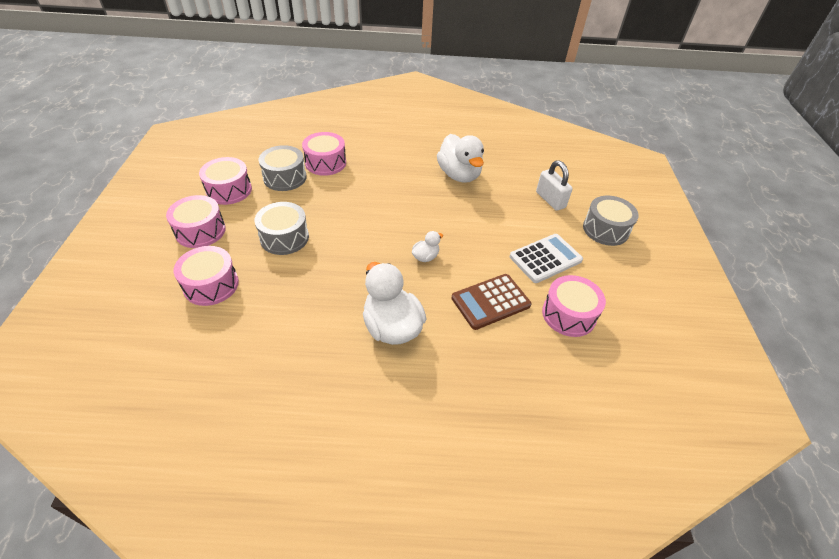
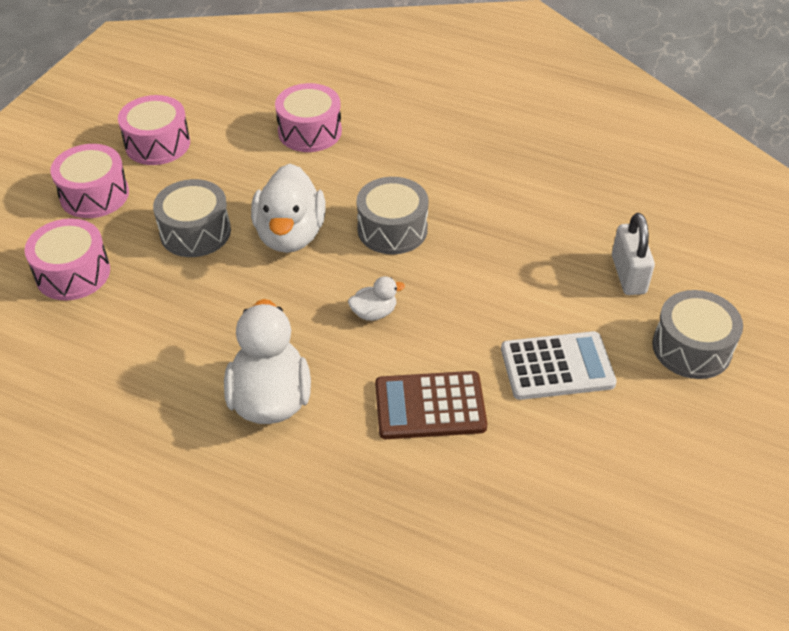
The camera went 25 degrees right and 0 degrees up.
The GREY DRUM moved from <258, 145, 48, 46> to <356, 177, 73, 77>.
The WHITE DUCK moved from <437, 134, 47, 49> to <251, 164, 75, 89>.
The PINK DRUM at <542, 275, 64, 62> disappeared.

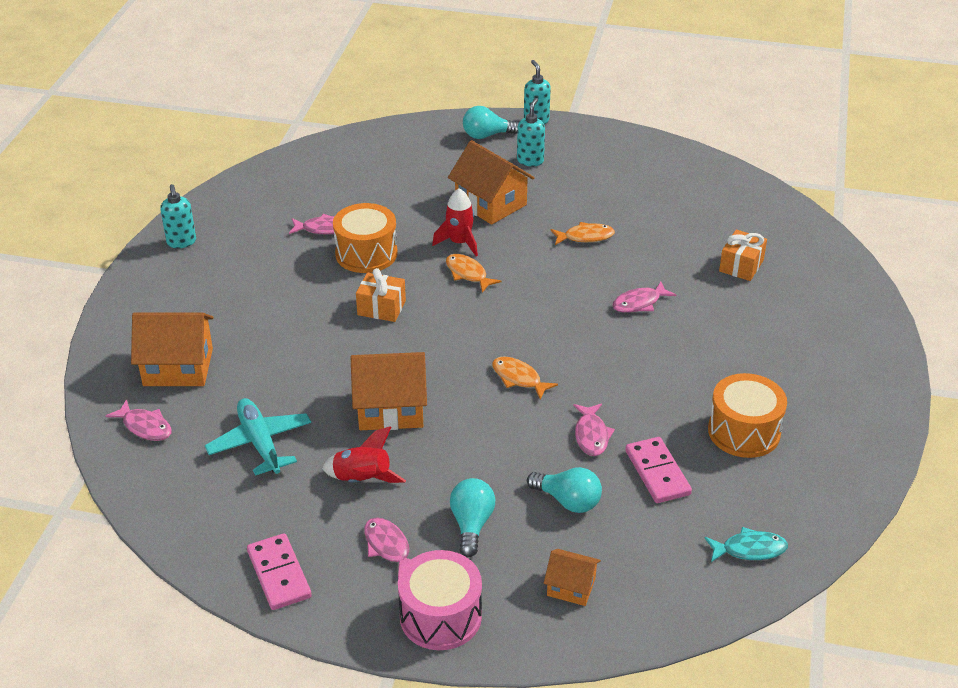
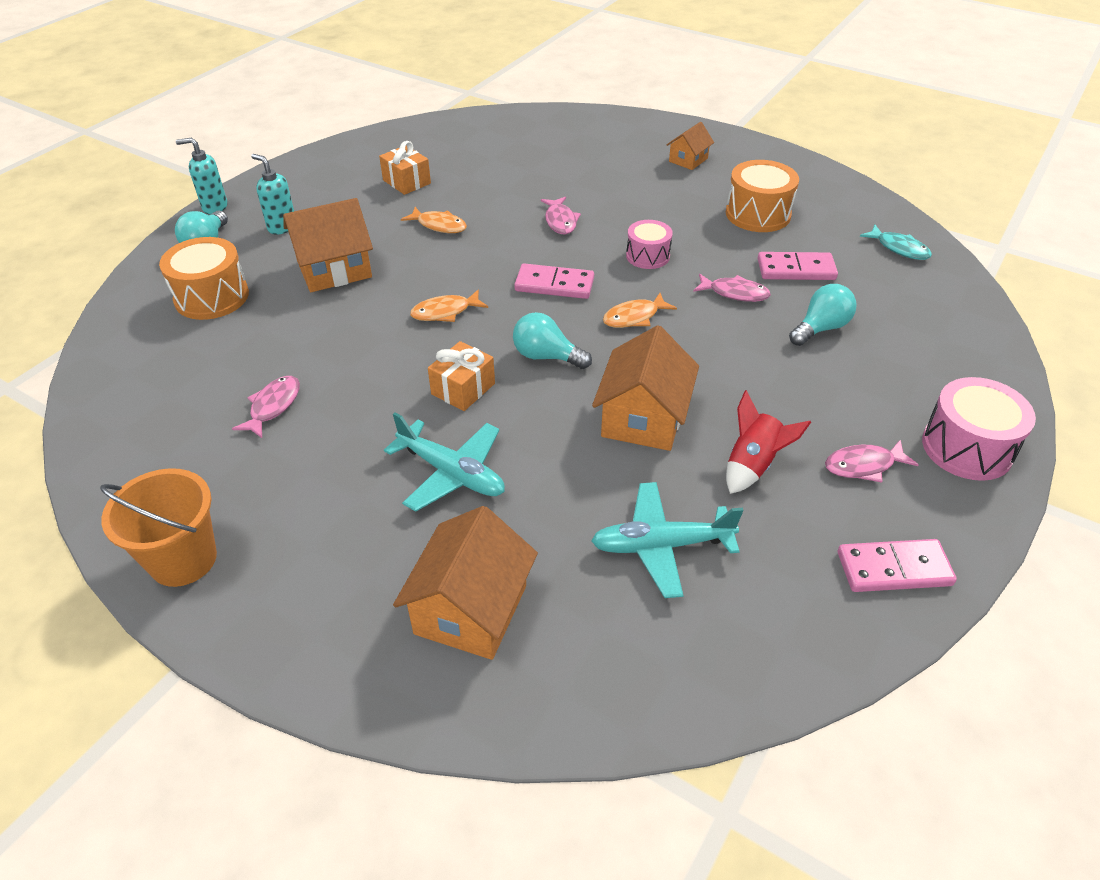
The camera went 70 degrees left and 5 degrees up.
The PINK FISH at <106, 399, 66, 42> disappeared.
The TURQUOISE SOAP DISPENSER at <160, 184, 36, 64> was replaced by the ORANGE BUCKET at <100, 468, 117, 119>.
The ORANGE DRUM moved from <333, 203, 65, 70> to <159, 237, 90, 83>.
The RED ROCKET at <432, 188, 46, 68> disappeared.
The TURQUOISE LIGHT BULB moved from <450, 478, 45, 79> to <513, 312, 79, 57>.
The ORANGE HOUSE moved from <544, 549, 57, 57> to <667, 122, 47, 48>.
The ORANGE FISH at <551, 222, 64, 23> turned 105 degrees clockwise.
The TURQUOISE FISH at <705, 527, 83, 35> turned 120 degrees clockwise.
The ORANGE GIFT moved from <719, 230, 48, 51> to <379, 141, 52, 54>.
The TURQUOISE PLANE at <384, 412, 121, 100> appeared.
The PINK DOMINO at <514, 263, 80, 36> appeared.
The PINK DRUM at <626, 220, 47, 49> appeared.

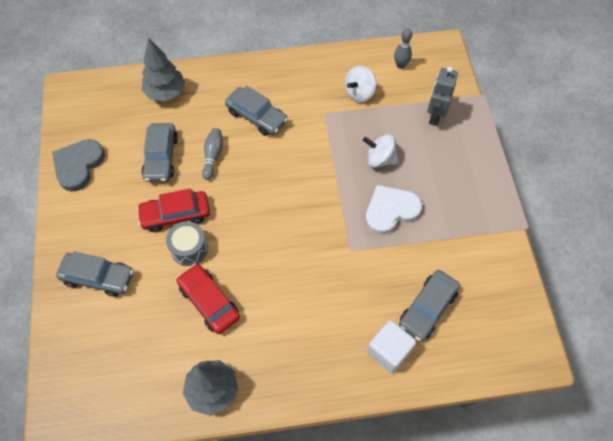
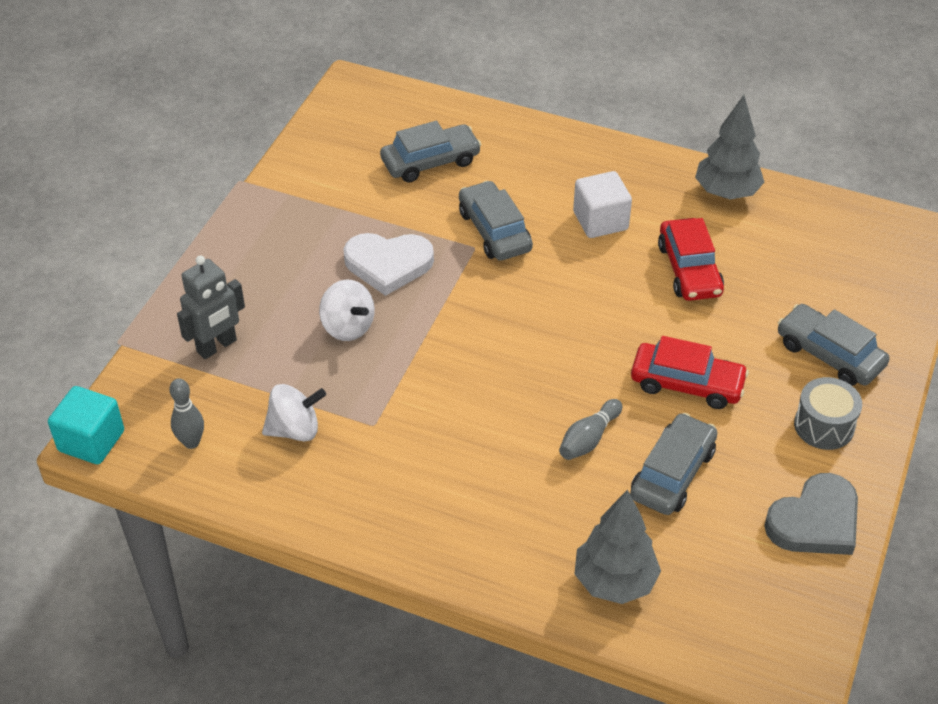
The camera went 150 degrees left and 15 degrees down.
The GREY DRUM moved from <166, 221, 42, 45> to <794, 377, 68, 73>.
The GREY CAR moved from <225, 86, 63, 50> to <459, 181, 74, 80>.
The WHITE CUBE moved from <367, 320, 49, 53> to <573, 171, 59, 67>.
The TURQUOISE CUBE at <48, 386, 76, 78> appeared.

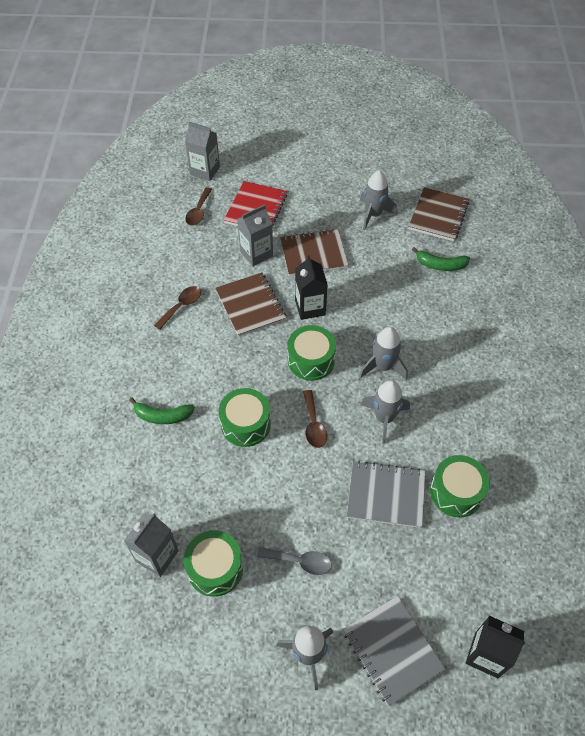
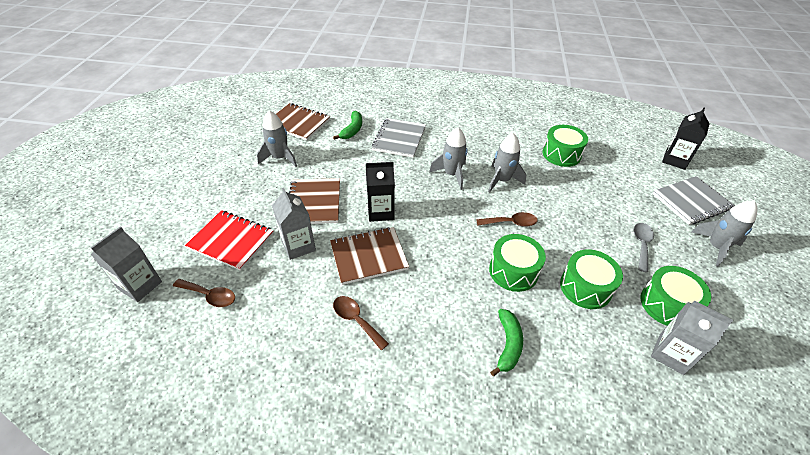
The camera went 85 degrees left and 10 degrees down.
The GREEN DRUM moved from <287, 325, 49, 56> to <560, 249, 63, 60>.
The GREY NOTEBOOK moved from <347, 461, 78, 67> to <372, 118, 54, 40>.

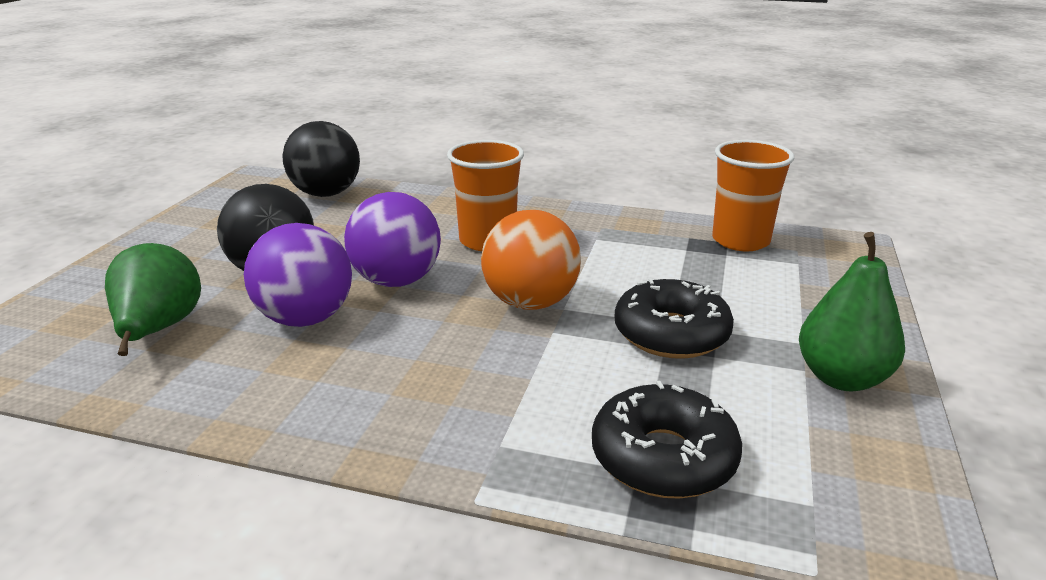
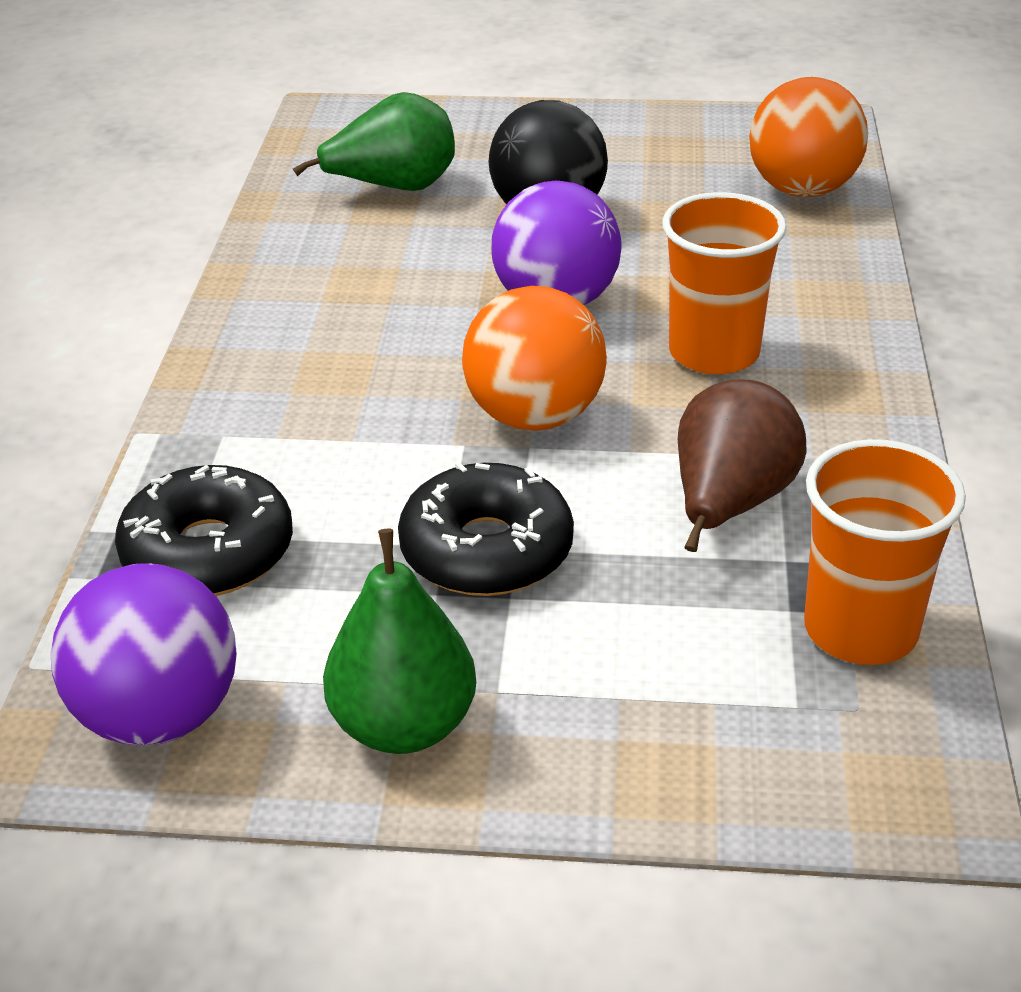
The camera went 80 degrees right and 10 degrees up.
The PURPLE BALL moved from <244, 223, 108, 104> to <50, 563, 187, 183>.
The BLACK BALL at <282, 121, 78, 76> became the ORANGE BALL at <749, 77, 119, 120>.
The BROWN PEAR at <678, 379, 128, 173> appeared.

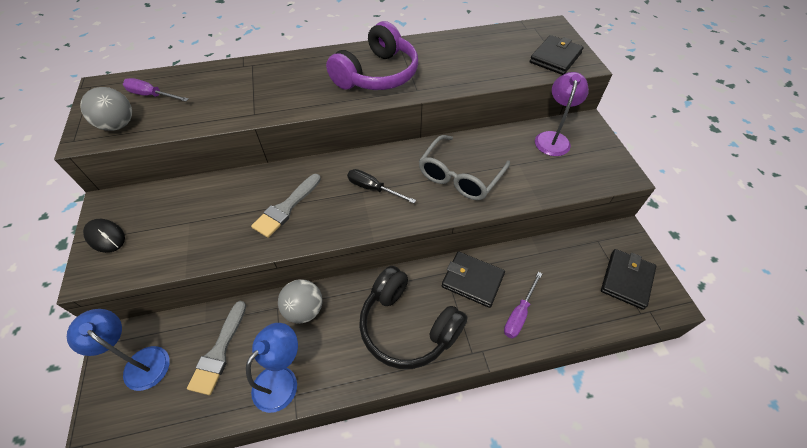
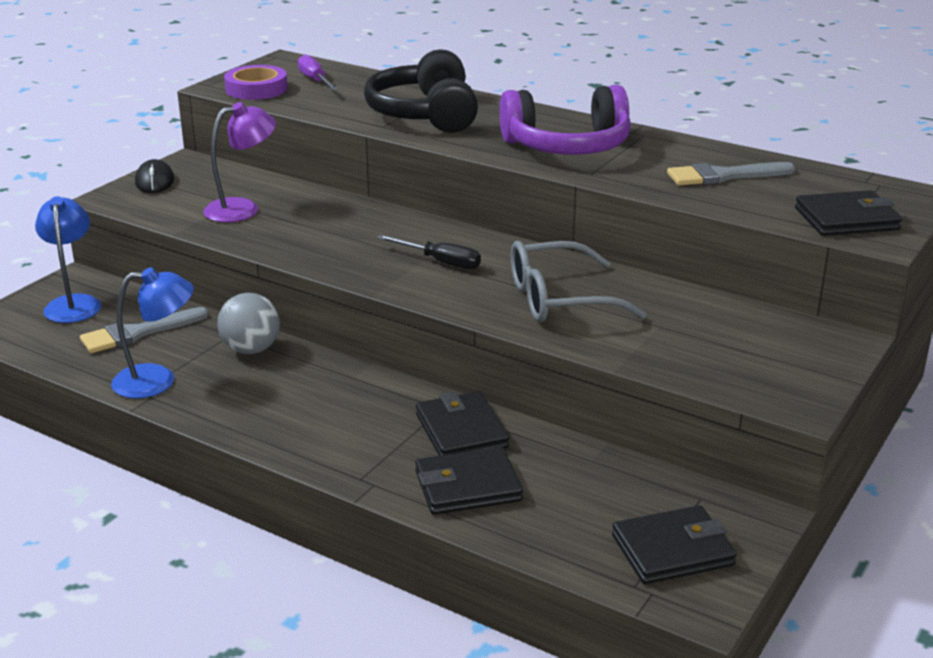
The camera went 45 degrees right and 25 degrees down.
The GREY BALL at <80, 87, 52, 44> was replaced by the PURPLE TAPE at <224, 65, 64, 35>.
The GREY BRUSH moved from <251, 174, 70, 64> to <667, 162, 128, 24>.
The BLACK SCREWDRIVER at <347, 169, 69, 34> turned 135 degrees clockwise.
The BLACK HEADPHONES moved from <359, 266, 109, 103> to <364, 49, 114, 84>.
The PURPLE SCREWDRIVER at <504, 272, 38, 67> was replaced by the BLACK WALLET at <415, 447, 108, 68>.
The PURPLE LAMP moved from <535, 72, 54, 84> to <203, 102, 73, 120>.

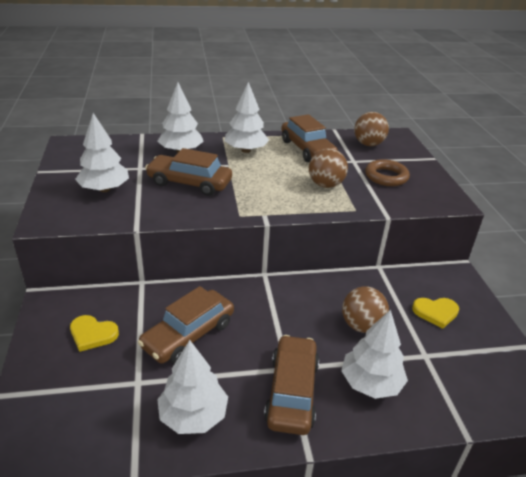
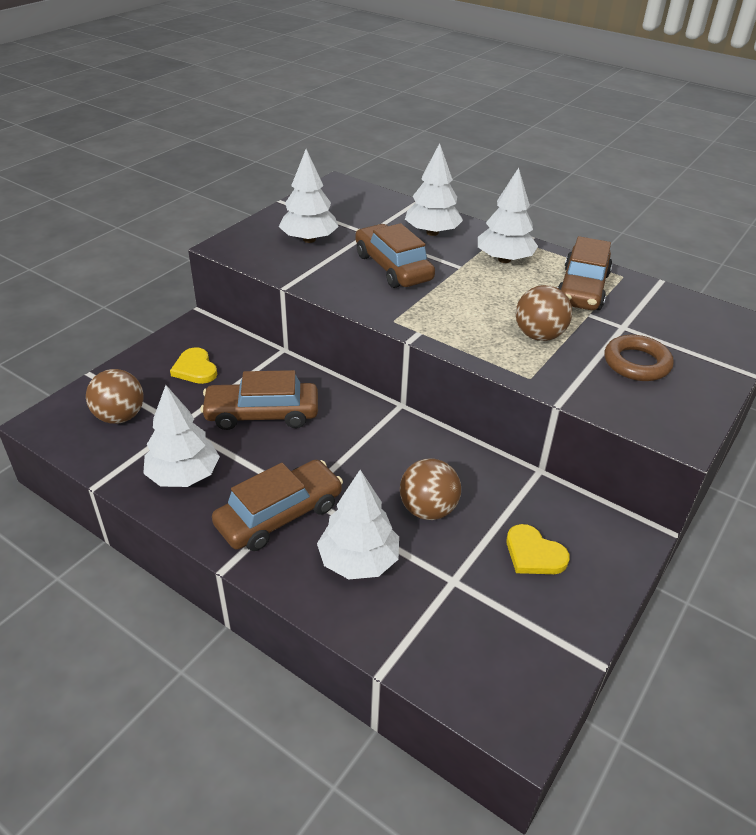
The camera went 45 degrees right and 5 degrees up.
The BROWN BALL moved from <354, 112, 35, 34> to <86, 369, 57, 55>.

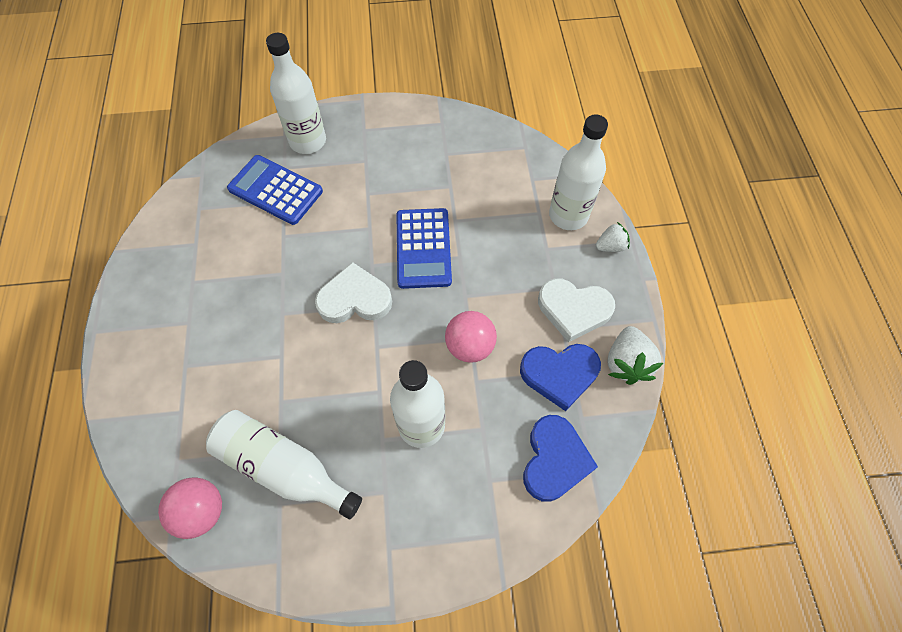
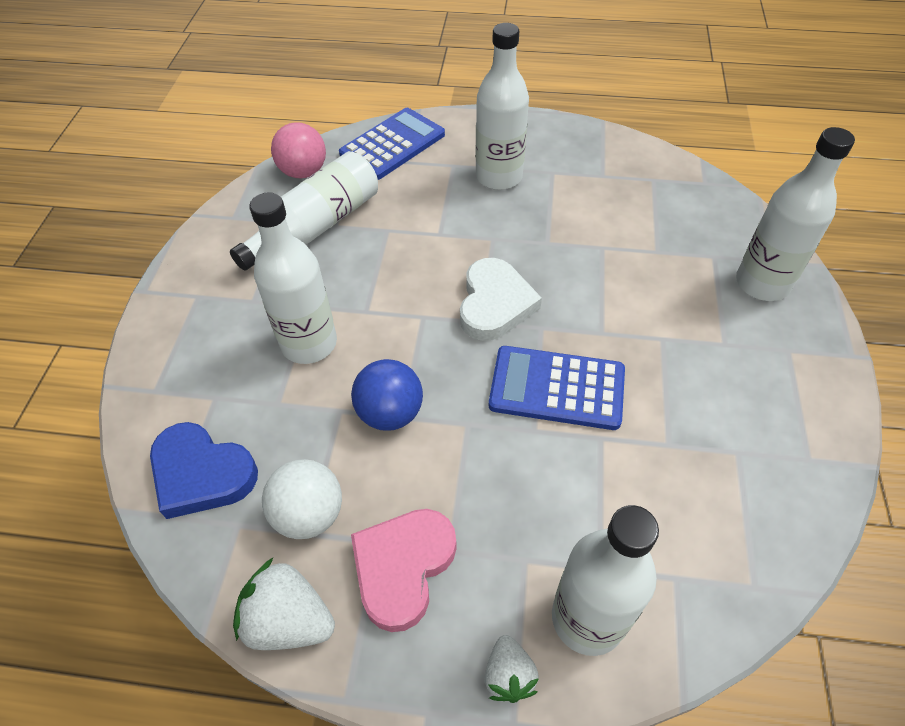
The camera went 105 degrees right and 10 degrees down.
The BLUE CALCULATOR moved from <227, 155, 96, 70> to <339, 108, 106, 72>.
The PINK BALL at <445, 311, 52, 52> became the BLUE BALL at <351, 359, 72, 72>.
The BLUE HEART at <520, 344, 81, 67> was replaced by the WHITE BALL at <262, 459, 80, 80>.
The WHITE HEART at <538, 278, 77, 64> became the PINK HEART at <351, 509, 106, 123>.
The WHITE BOTTLE at <475, 23, 54, 167> appeared.

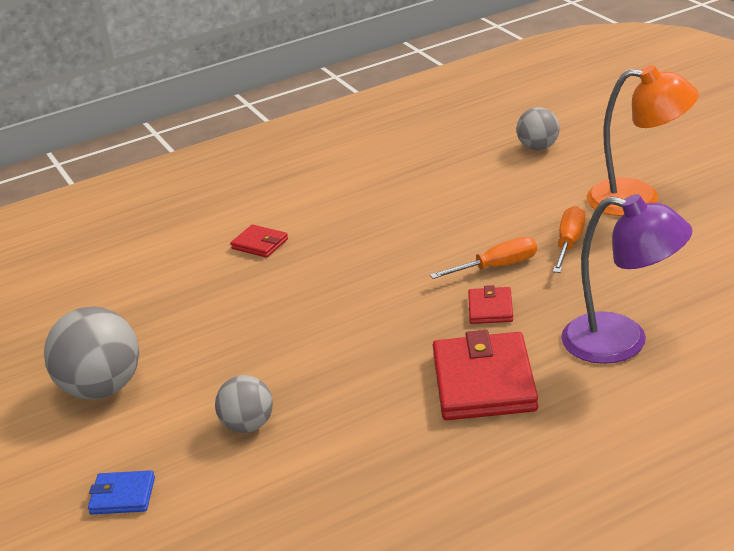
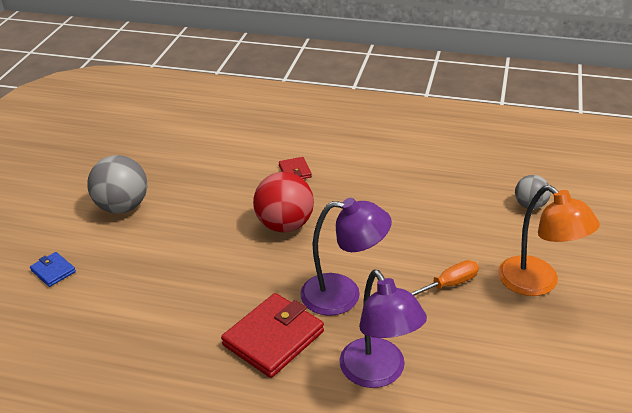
The camera went 40 degrees right and 5 degrees up.
The GREY BALL at <215, 375, 58, 58> disappeared.
The ORANGE SCREWDRIVER at <430, 237, 107, 42> disappeared.
The RED WALLET at <468, 285, 45, 39> was replaced by the PURPLE LAMP at <300, 198, 92, 118>.
The RED BALL at <253, 172, 61, 60> appeared.

